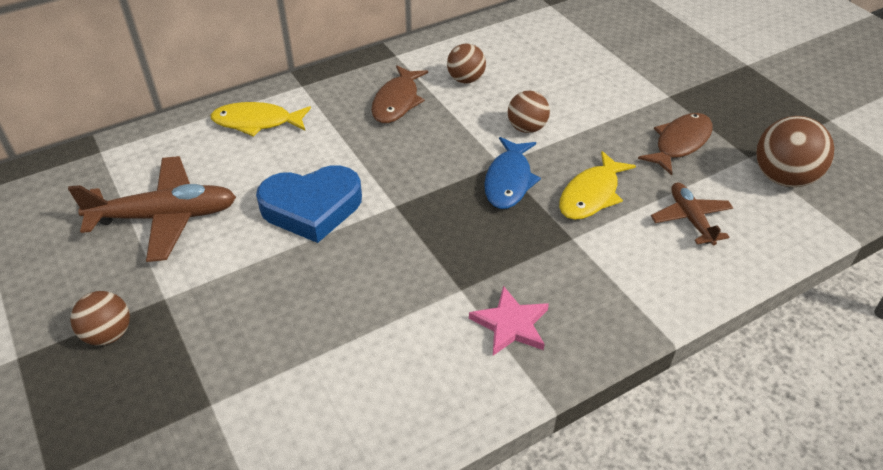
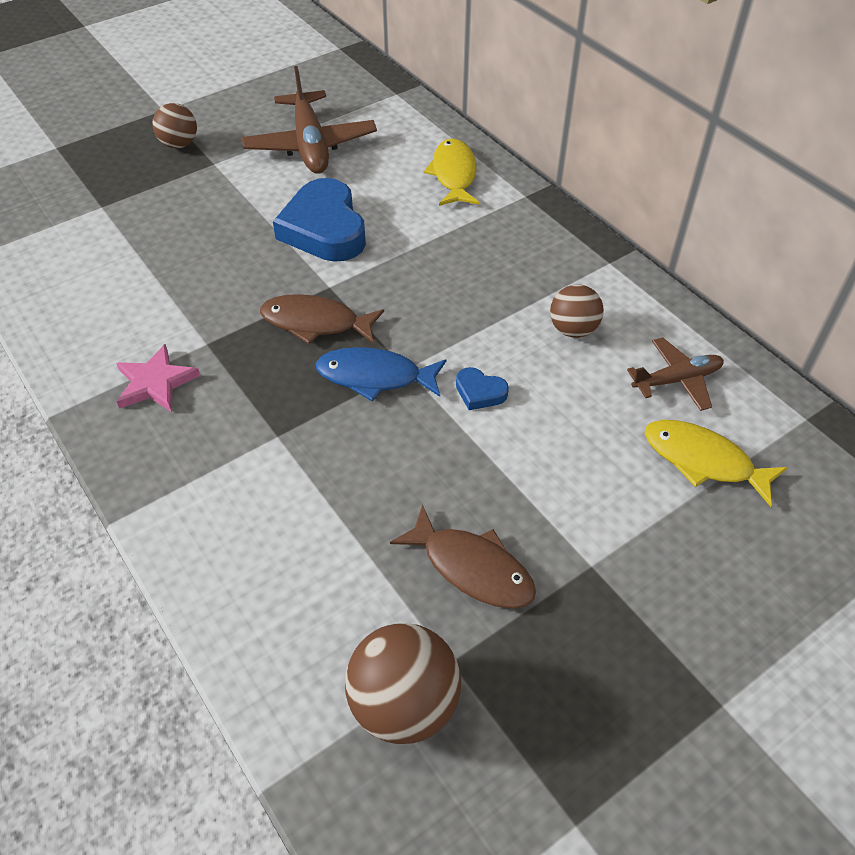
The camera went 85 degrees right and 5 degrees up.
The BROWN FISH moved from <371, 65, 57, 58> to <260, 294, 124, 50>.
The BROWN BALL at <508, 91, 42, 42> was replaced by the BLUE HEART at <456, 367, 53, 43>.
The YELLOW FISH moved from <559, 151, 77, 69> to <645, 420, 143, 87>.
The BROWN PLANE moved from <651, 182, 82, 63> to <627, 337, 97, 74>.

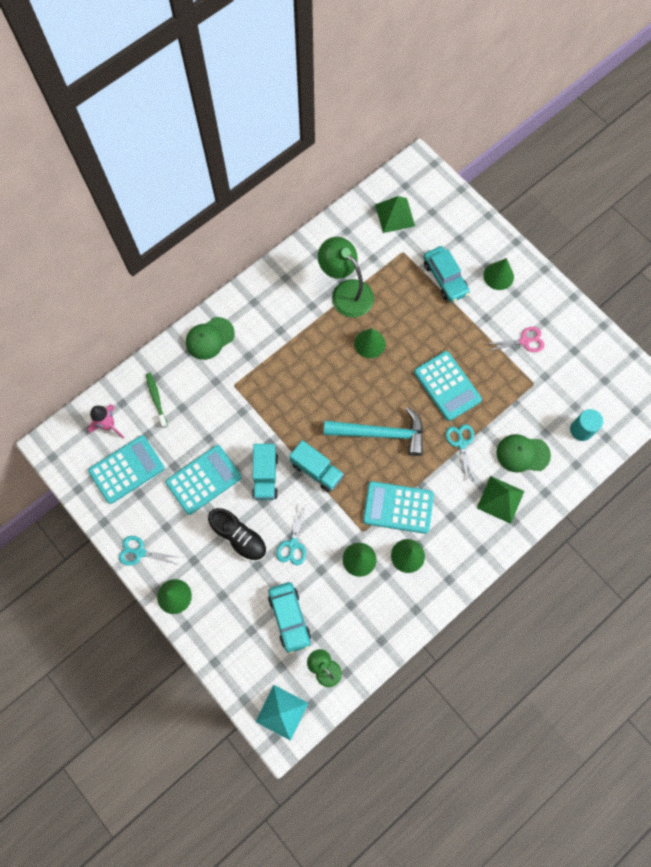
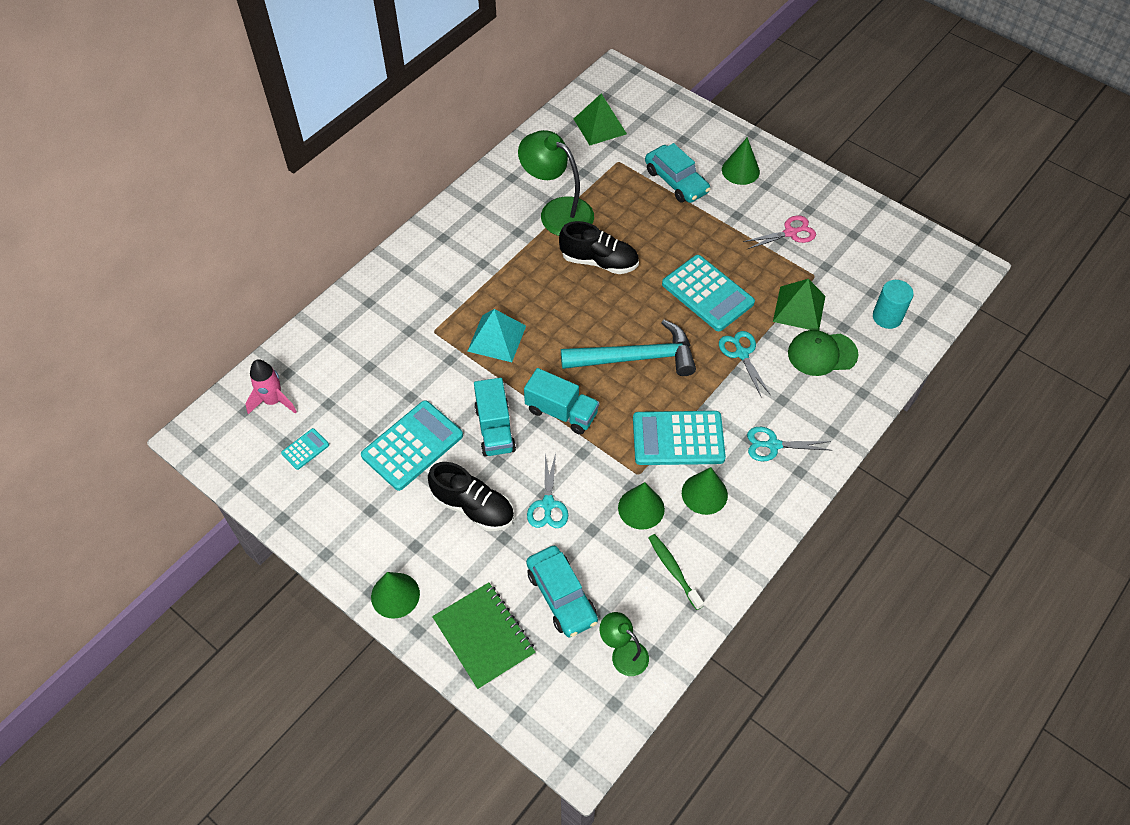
The camera went 10 degrees left and 15 degrees down.
The TURQUOISE CALCULATOR at <88, 435, 77, 69> changed to 0.46 times the size.
The TURQUOISE SCISSORS moved from <119, 536, 64, 30> to <747, 427, 84, 34>.
The GREEN TOOTHBRUSH moved from <146, 373, 22, 55> to <649, 534, 55, 76>.
The GREEN CAP at <186, 317, 49, 43> disappeared.
The TURQUOISE PYRAMID moved from <255, 685, 54, 56> to <467, 309, 59, 53>.
The GREEN CONE at <354, 328, 32, 30> was replaced by the BLACK SHOE at <559, 221, 80, 53>.
The GREEN PYRAMID moved from <477, 476, 47, 48> to <773, 279, 52, 51>.
The GREEN NOTEBOOK at <432, 582, 104, 108> appeared.

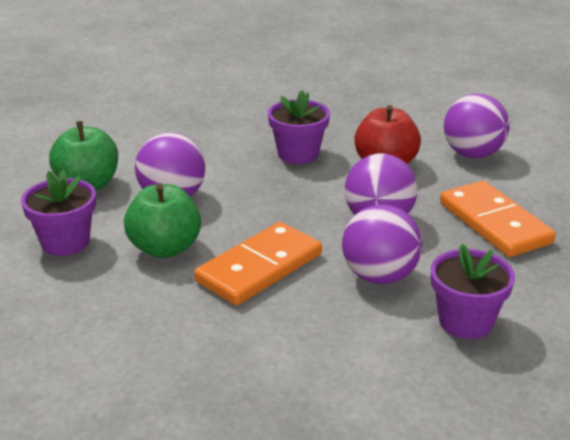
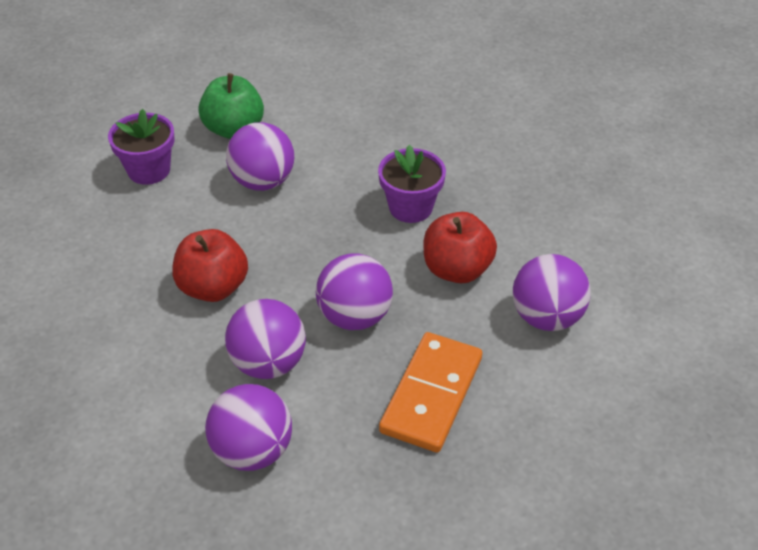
The camera went 50 degrees right and 15 degrees up.
The GREEN APPLE at <124, 183, 77, 75> disappeared.
The ORANGE DOMINO at <194, 222, 128, 84> was replaced by the RED APPLE at <172, 229, 76, 73>.
The PURPLE FLOWER POT at <431, 244, 84, 95> was replaced by the PURPLE BALL at <205, 384, 87, 87>.

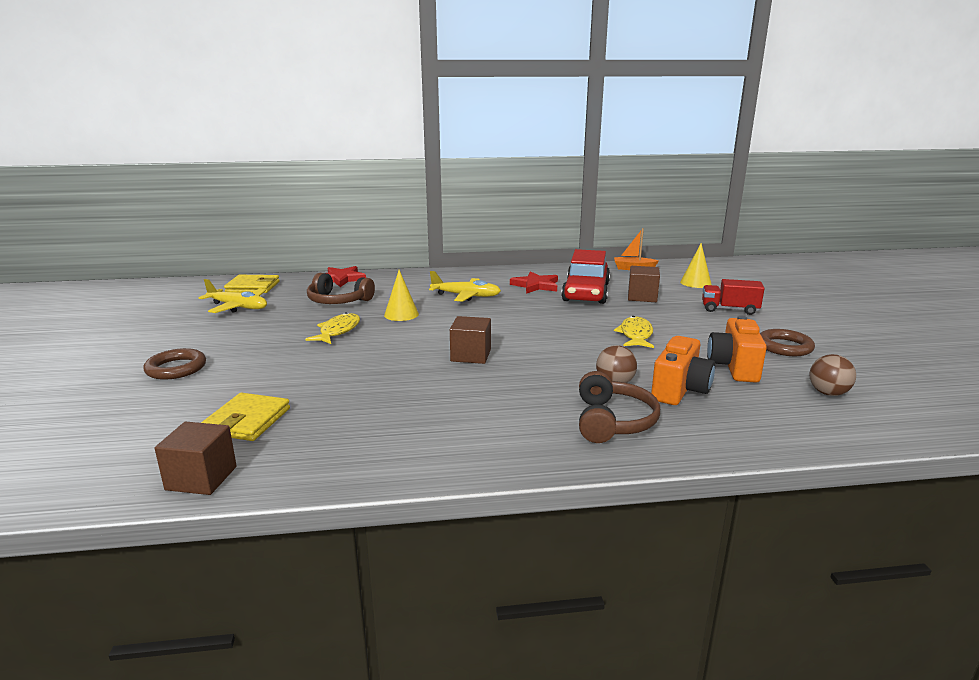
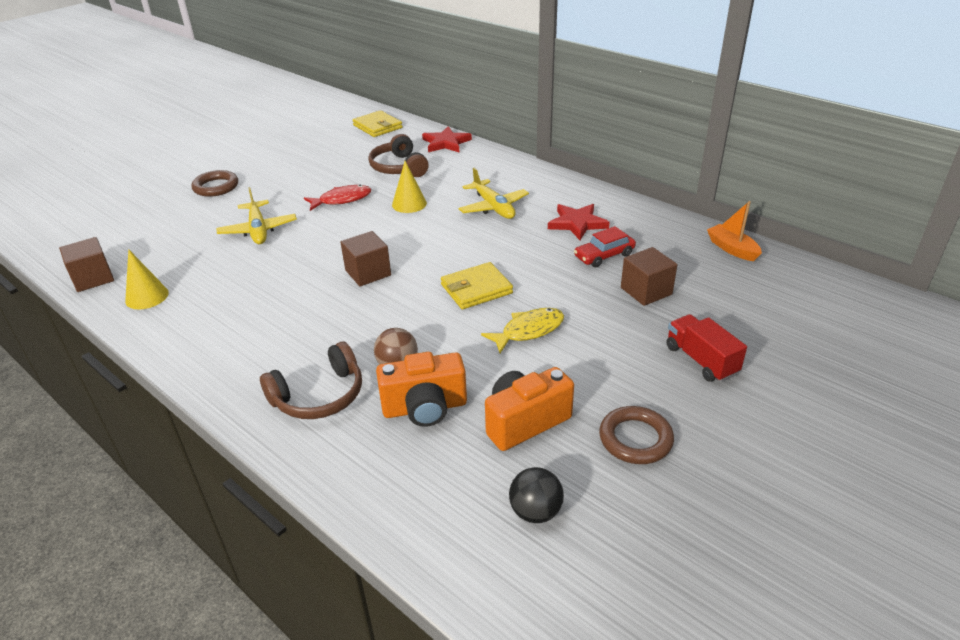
The camera went 50 degrees right and 15 degrees up.
The YELLOW PLANE moved from <198, 279, 69, 34> to <216, 187, 81, 57>.
The YELLOW WALLET moved from <201, 393, 89, 48> to <441, 262, 72, 47>.
The YELLOW FISH at <305, 312, 55, 32> became the RED FISH at <304, 184, 67, 27>.
The RED CAR at <561, 249, 49, 55> changed to 0.52 times the size.
The YELLOW CONE moved from <680, 243, 32, 45> to <125, 249, 44, 60>.
The BROWN BALL at <810, 354, 46, 42> became the BLACK BALL at <509, 467, 55, 56>.

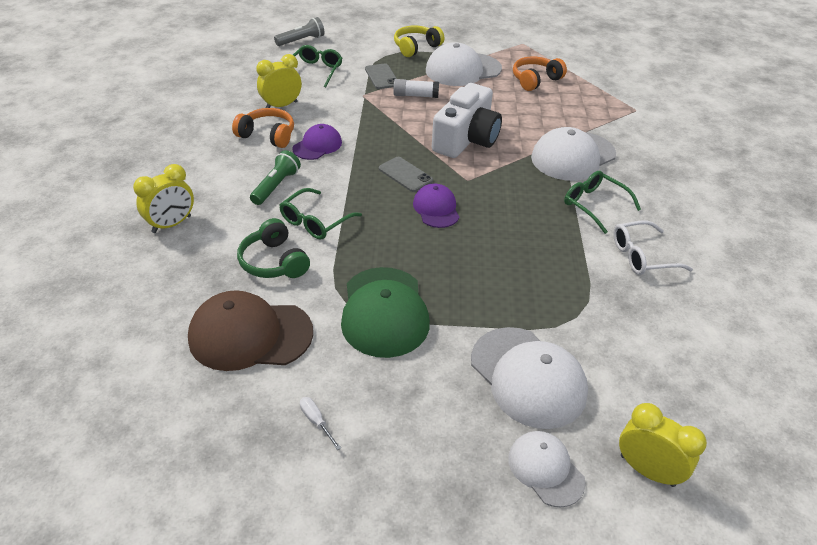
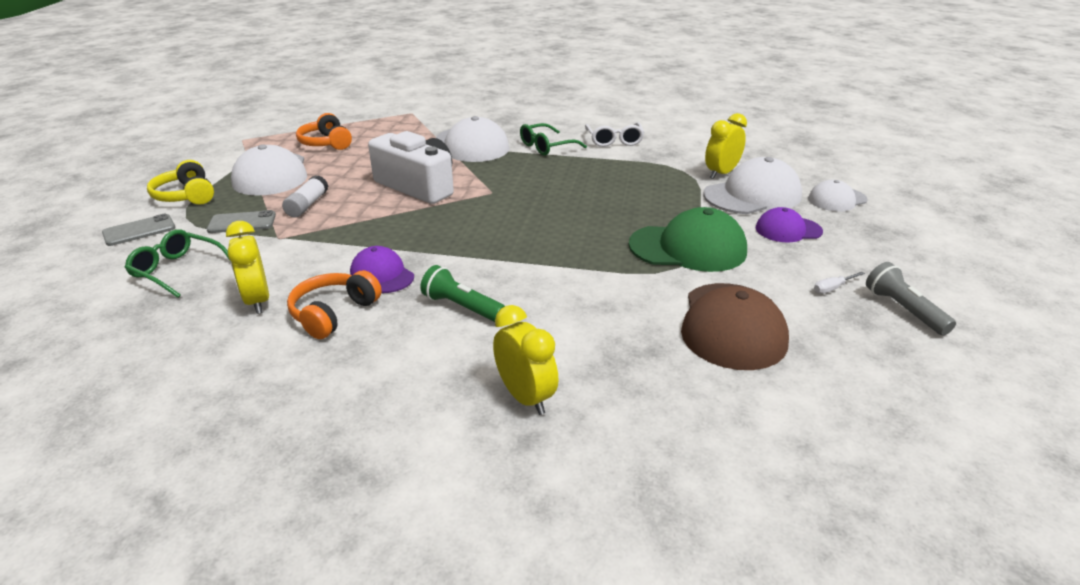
The camera went 80 degrees left and 10 degrees down.
The GREEN HEADPHONES at <237, 218, 73, 60> disappeared.
The GREY FLASHLIGHT moved from <274, 17, 51, 29> to <866, 262, 90, 73>.
The GREEN GLASSES at <279, 188, 83, 52> disappeared.
The GREY PHONE moved from <379, 157, 54, 35> to <102, 214, 74, 32>.
The PURPLE CAP moved from <413, 184, 46, 44> to <756, 207, 67, 35>.
The YELLOW CLOCK moved from <619, 403, 88, 84> to <705, 113, 42, 66>.

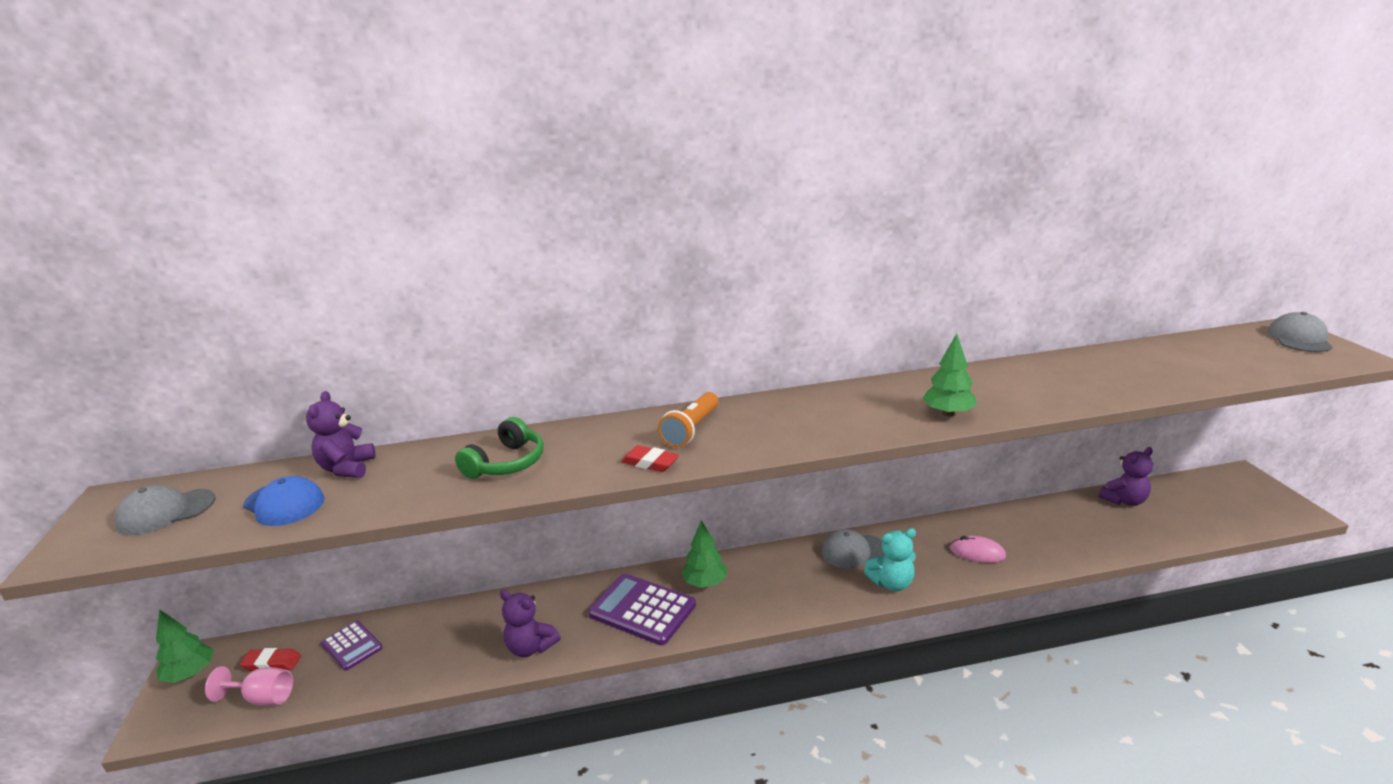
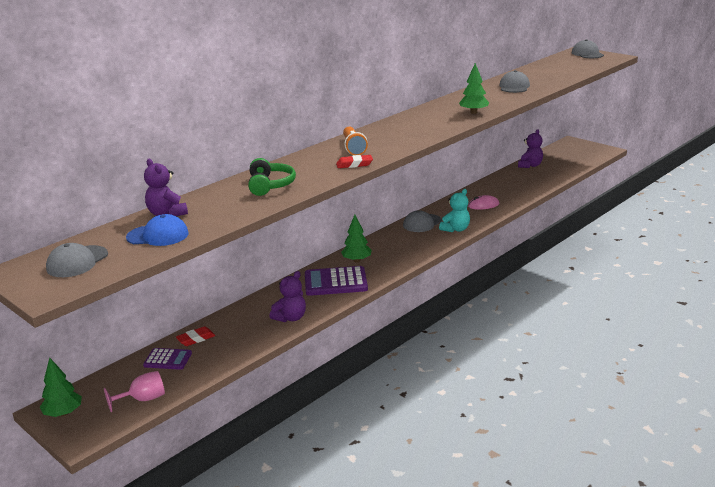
The camera went 35 degrees left and 0 degrees up.
The RED ERASER moved from <240, 648, 61, 23> to <176, 326, 39, 20>.
The PURPLE TEDDY BEAR at <500, 590, 61, 67> turned 45 degrees counterclockwise.
The GREY CAP at <499, 70, 31, 23> appeared.

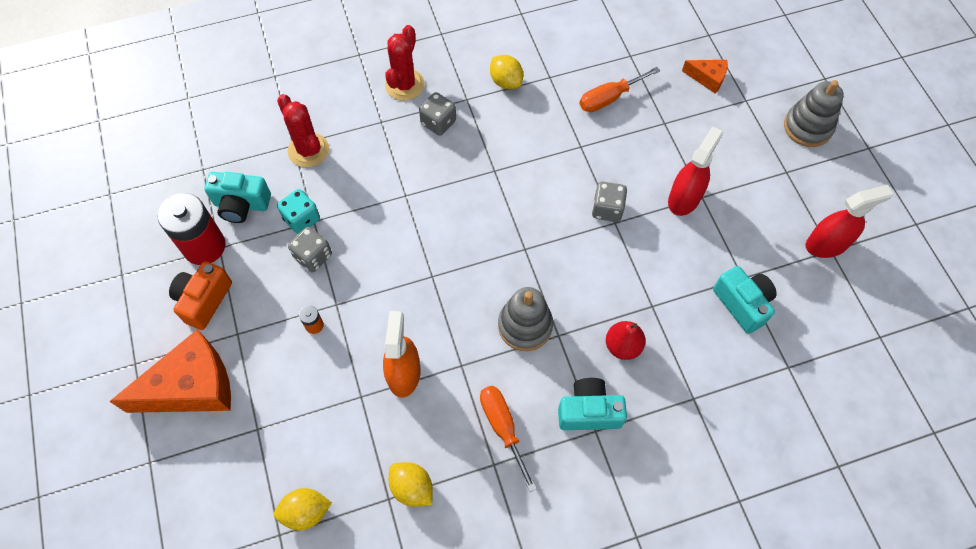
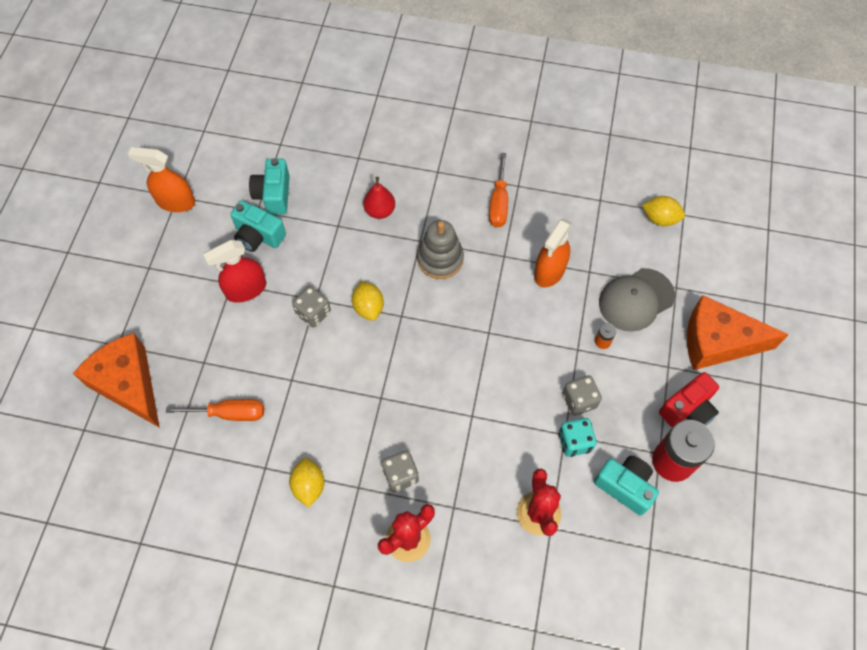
The camera went 150 degrees left and 0 degrees up.
The ORANGE CAMERA at <169, 261, 63, 69> became the RED CAMERA at <659, 372, 60, 55>.
The YELLOW LEMON moved from <389, 462, 44, 45> to <352, 281, 32, 40>.
The TURQUOISE CAMERA moved from <558, 378, 69, 52> to <230, 200, 56, 52>.
The ORANGE CHEESE at <682, 60, 46, 34> changed to 2.06 times the size.
The GREY STACKING TOY at <784, 80, 60, 67> disappeared.
The RED SPRAY BOTTLE at <806, 185, 87, 73> became the ORANGE SPRAY BOTTLE at <128, 147, 67, 65>.
The GREY CAP at <599, 268, 76, 64> appeared.

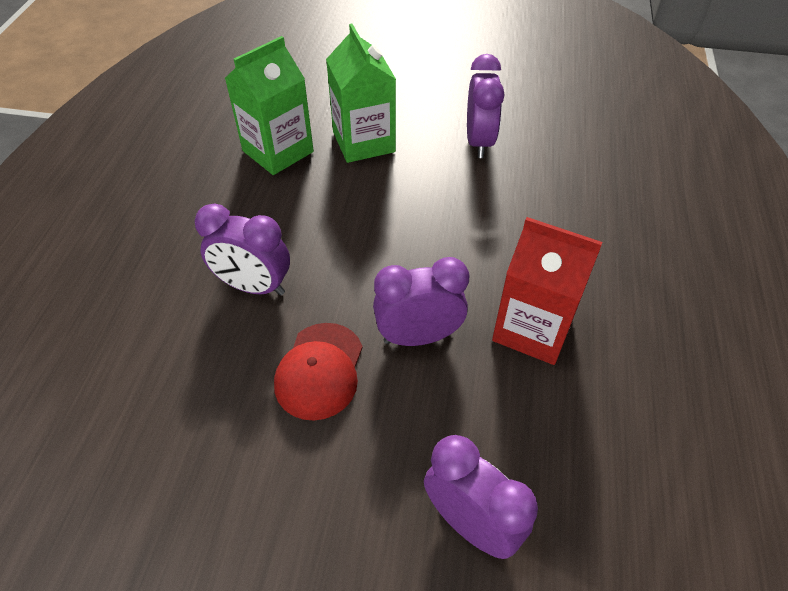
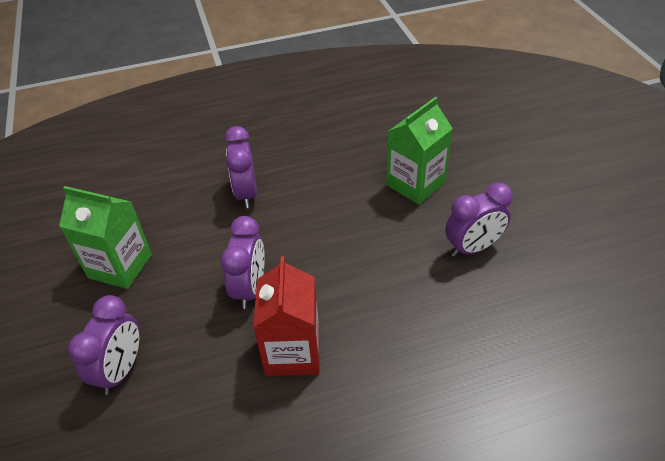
The camera went 65 degrees right and 5 degrees down.
The GREEN CARTON moved from <225, 36, 89, 139> to <59, 186, 93, 103>.
The RED CAP at <274, 323, 89, 98> disappeared.
The PURPLE CLOCK at <373, 257, 96, 89> turned 45 degrees clockwise.

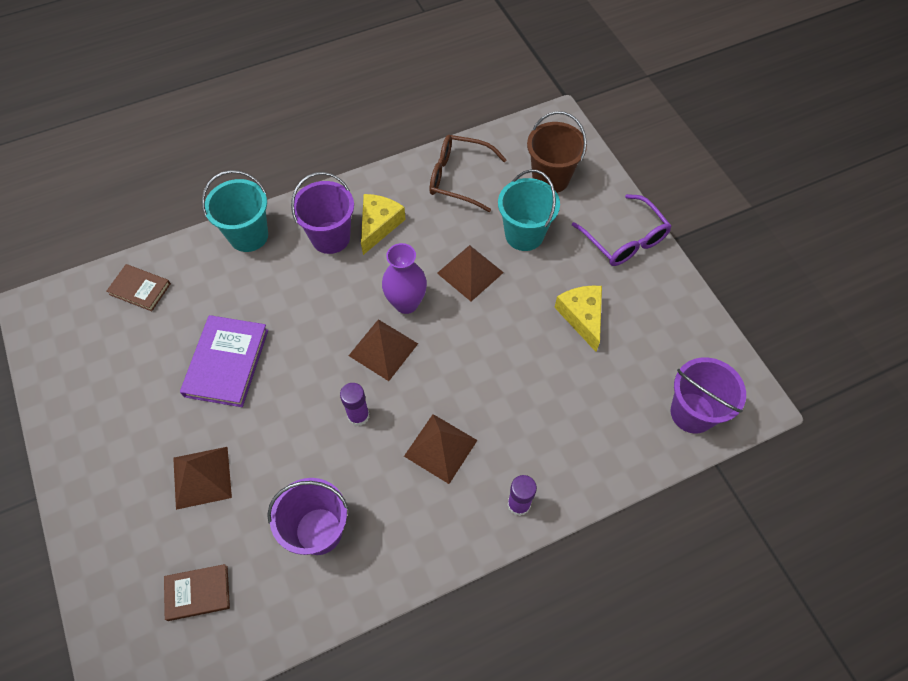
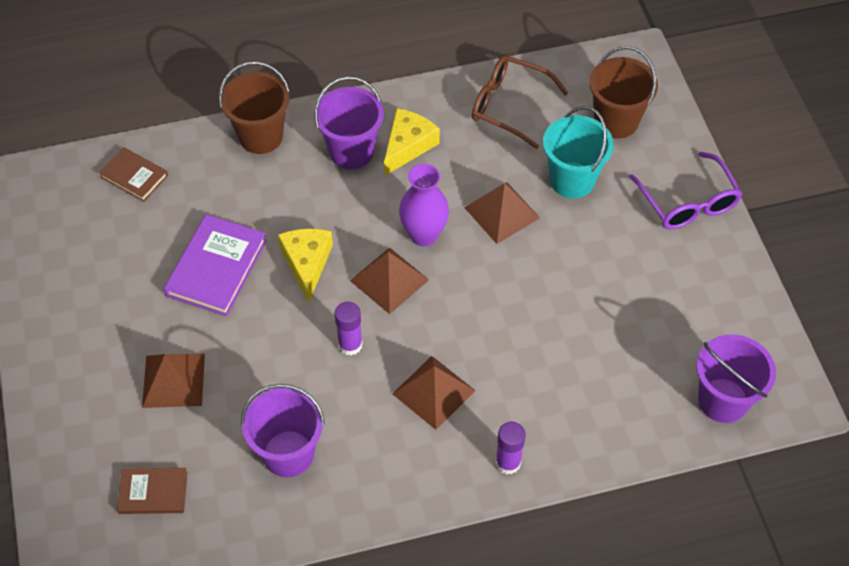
The camera went 10 degrees right and 5 degrees down.
The TURQUOISE BUCKET at <202, 170, 66, 82> became the BROWN BUCKET at <219, 61, 71, 93>.
The YELLOW CHEESE moved from <554, 286, 48, 66> to <278, 229, 55, 74>.

